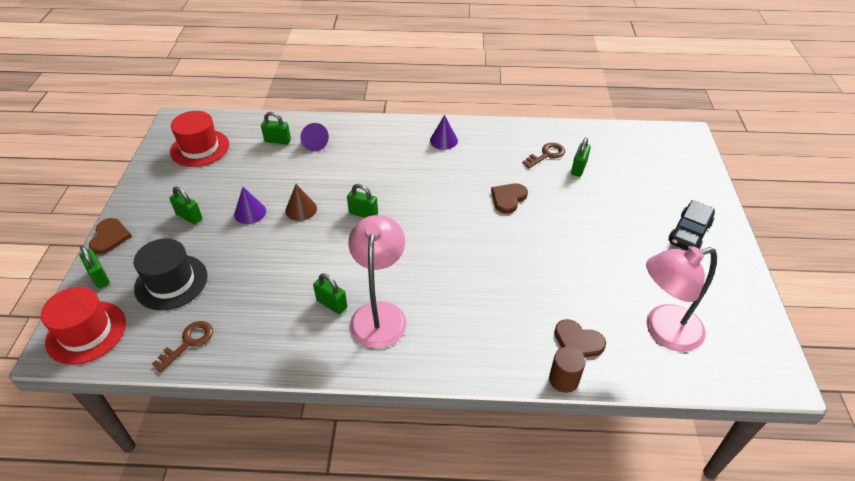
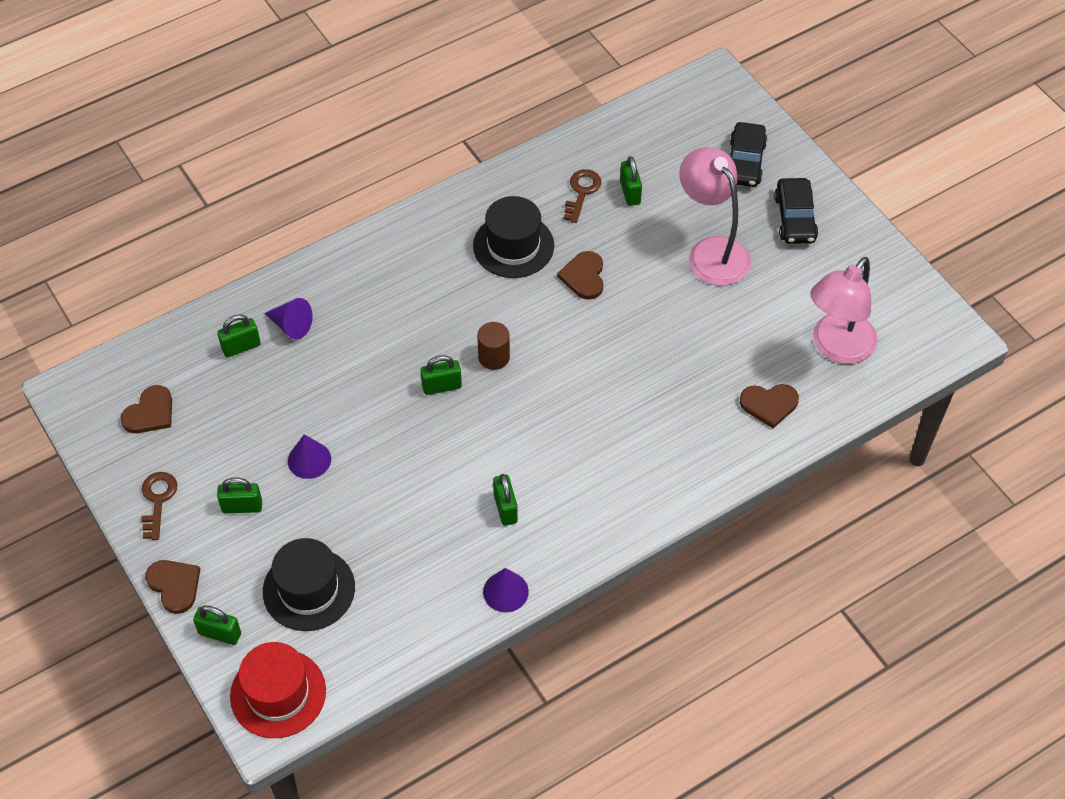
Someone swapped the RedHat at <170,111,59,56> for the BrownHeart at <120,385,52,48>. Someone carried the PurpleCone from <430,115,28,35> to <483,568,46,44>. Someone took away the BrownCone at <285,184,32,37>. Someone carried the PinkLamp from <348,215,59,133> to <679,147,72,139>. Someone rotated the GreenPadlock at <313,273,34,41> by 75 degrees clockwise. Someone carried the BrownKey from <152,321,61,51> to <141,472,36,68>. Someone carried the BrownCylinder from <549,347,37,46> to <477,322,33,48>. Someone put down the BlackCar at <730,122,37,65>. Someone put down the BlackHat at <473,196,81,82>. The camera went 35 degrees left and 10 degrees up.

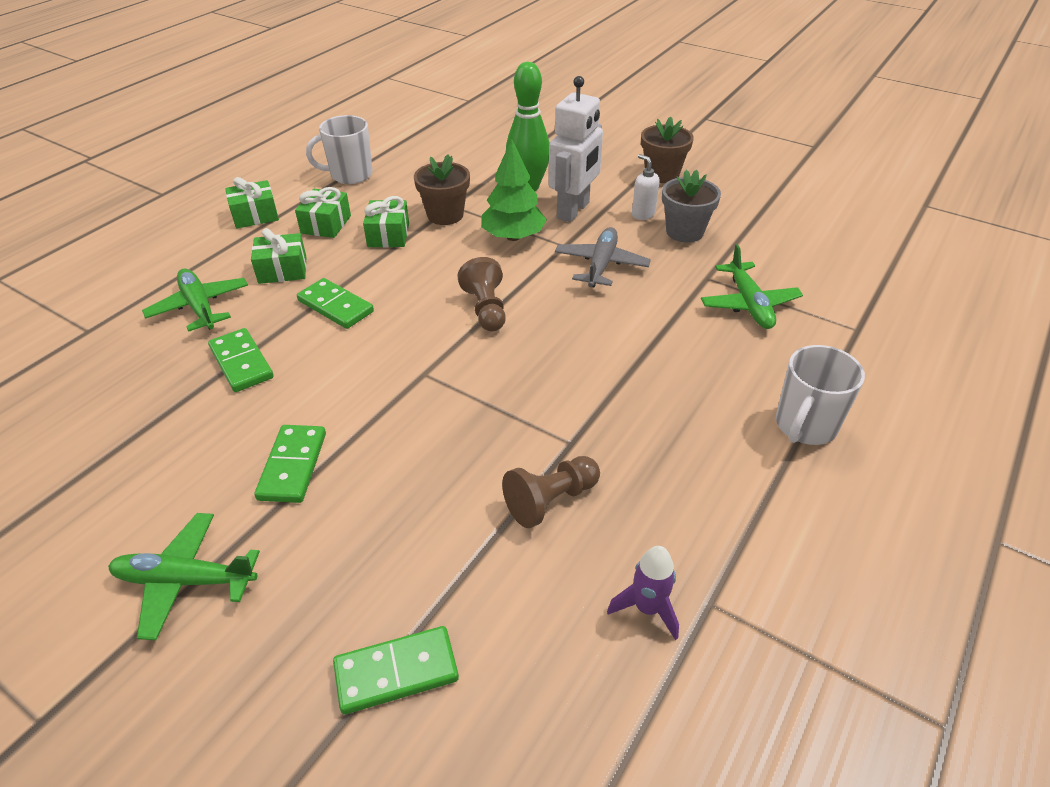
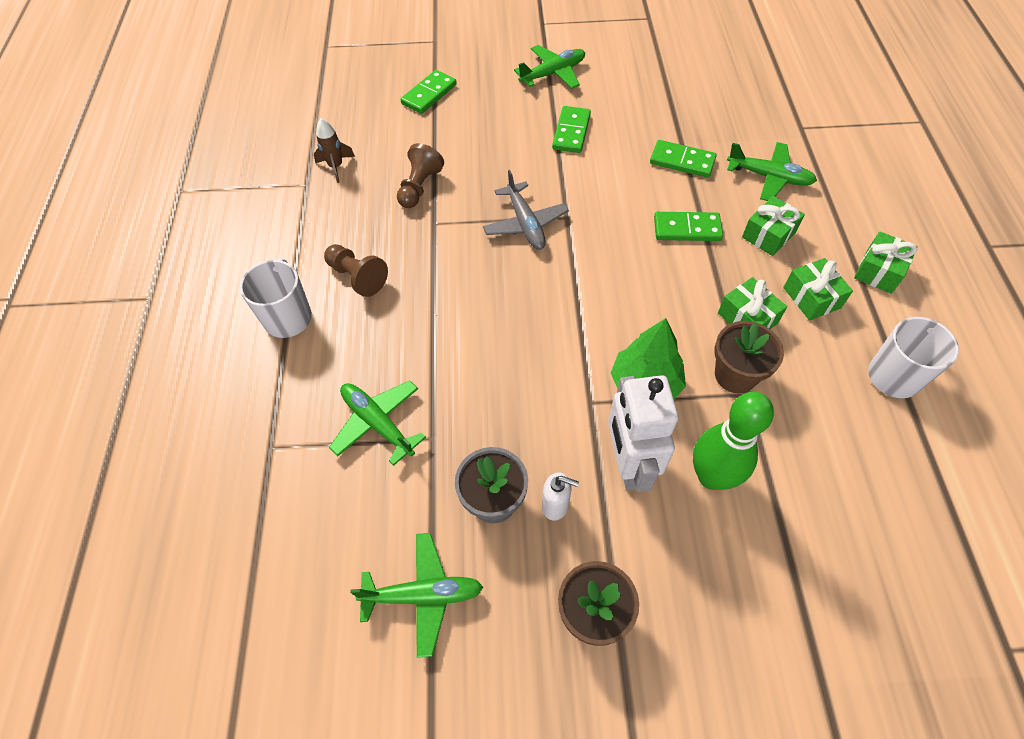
Someone carried the GreyPlane from <555,227,96,61> to <483,170,86,80>. Someone carried the BrownPawn from <457,257,49,75> to <324,244,64,53>. Someone rotated the GreenDomino at <254,425,72,78> by 45 degrees clockwise. Someone repainted the PurpleRocket at <607,546,72,94>, which became the BrownRocket at <314,118,41,65>. Someone put down the GreenPlane at <350,533,133,125>. The camera went 145 degrees right and 15 degrees up.

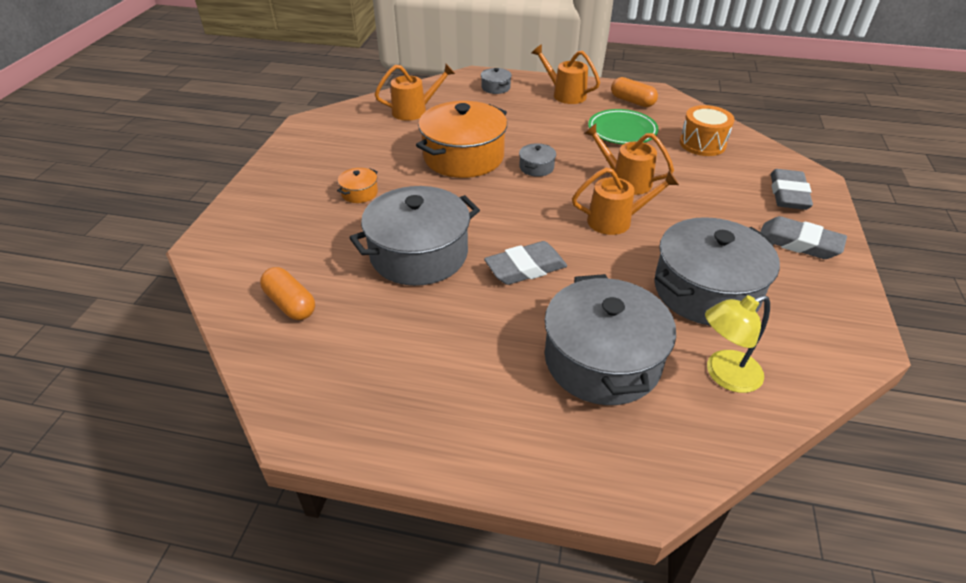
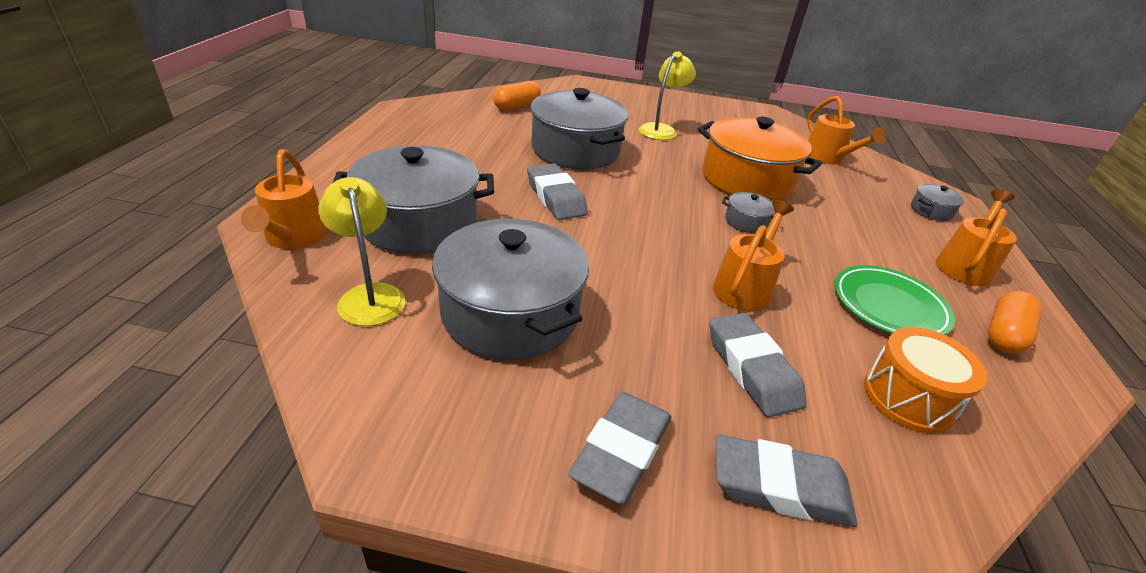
Someone swapped the OrangePot at <337,168,41,35> for the YellowLamp at <639,51,57,89>. Someone carried the OrangeWateringCan from <572,168,107,67> to <241,149,86,100>. Someone put down the GreyEraser at <709,313,97,104>. The camera went 85 degrees right and 5 degrees down.

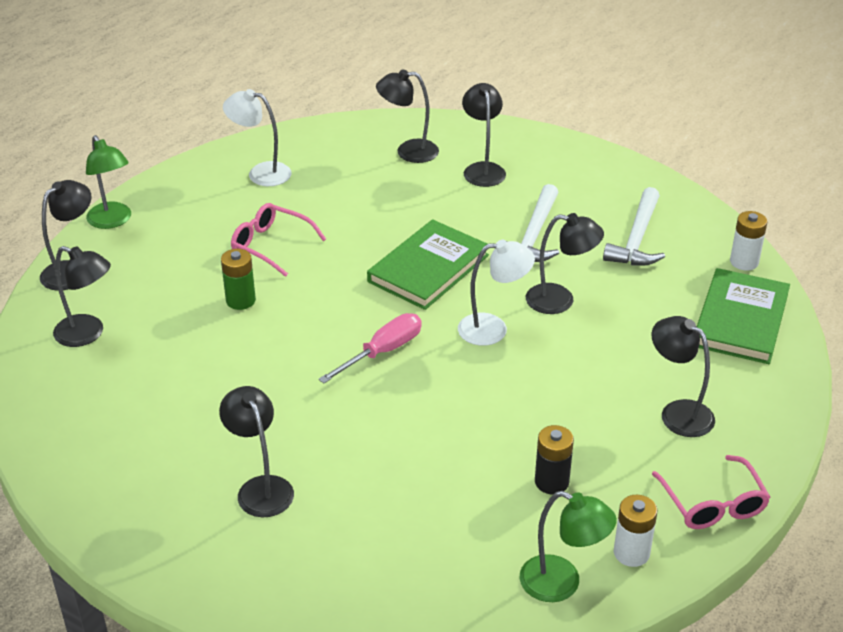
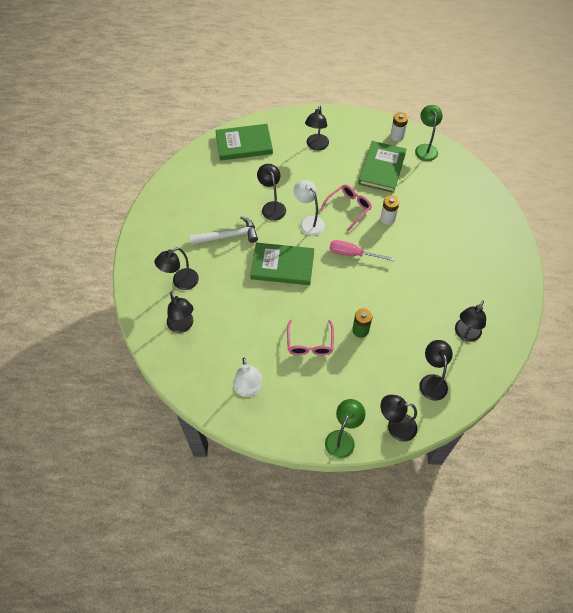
Someone took away the WhiteHammer at <603,187,62,79>. Someone carried the WhiteBattery from <730,211,37,60> to <380,195,20,30>. Someone carried the BlackLamp from <219,386,75,131> to <455,301,31,41>. Someone swapped the BlackBattery at <535,425,39,69> for the GreenBook at <358,141,49,52>. Someone carried the PinkGlasses from <652,455,118,74> to <320,185,52,46>. The camera went 120 degrees left and 20 degrees up.

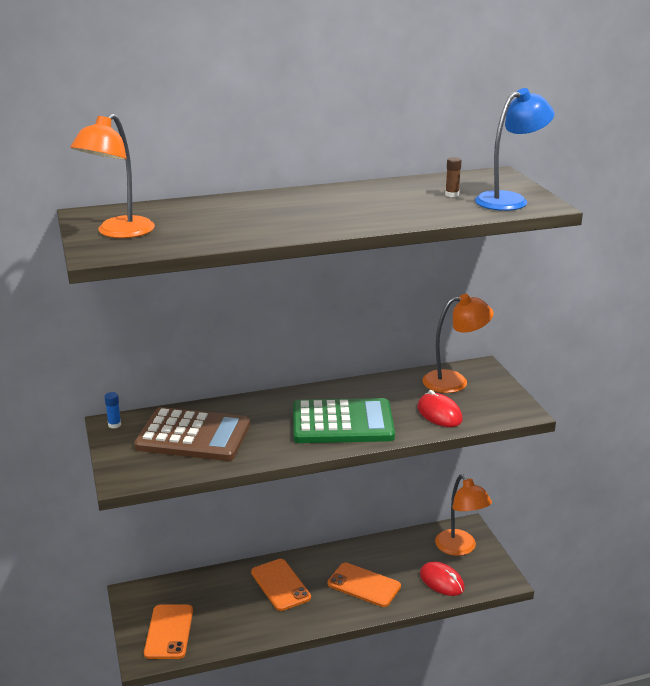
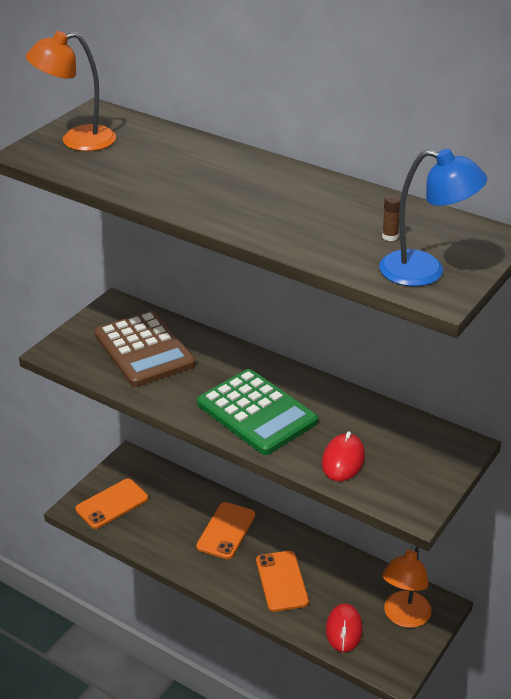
Someone took away the OrangeLamp at <422,294,72,99>. Someone took away the BlueGlueStick at <104,392,17,37>. The camera went 50 degrees right and 10 degrees up.

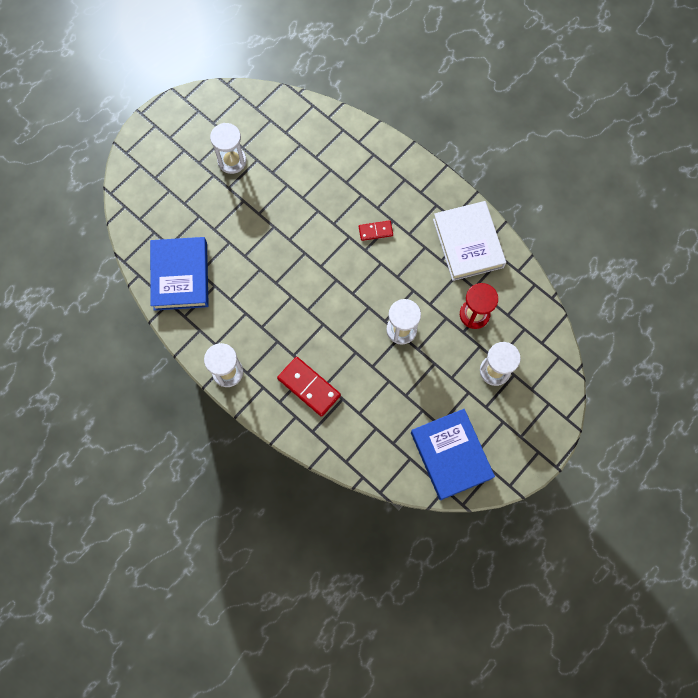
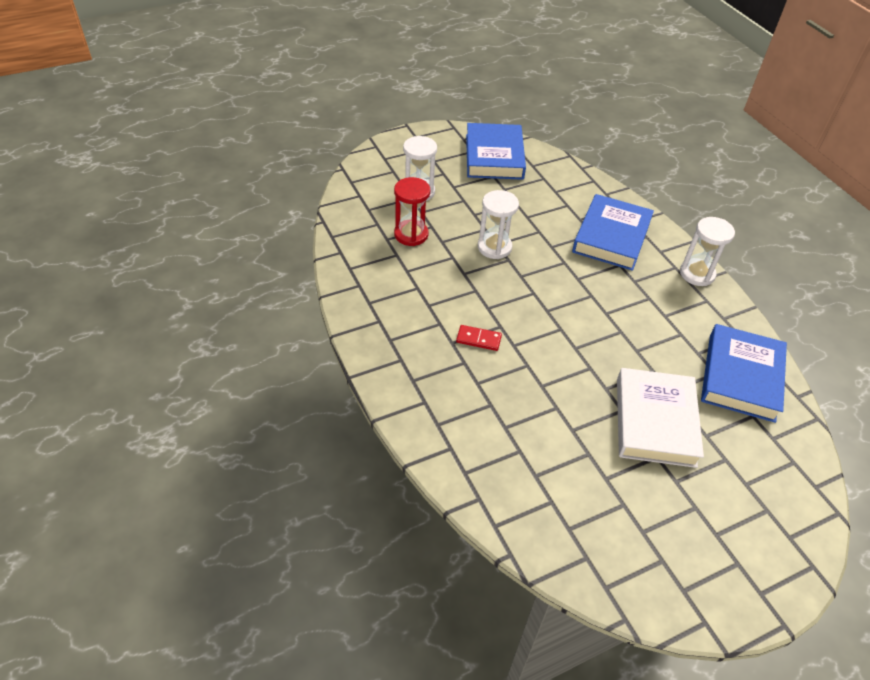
Someone took away the WhiteHourglass at <210,123,36,51>. Someone carried the WhiteBook from <433,201,73,80> to <617,368,87,100>. Someone swapped the RedDomino at <277,357,64,60> for the BlueBook at <572,194,82,77>. The camera went 160 degrees left and 25 degrees down.

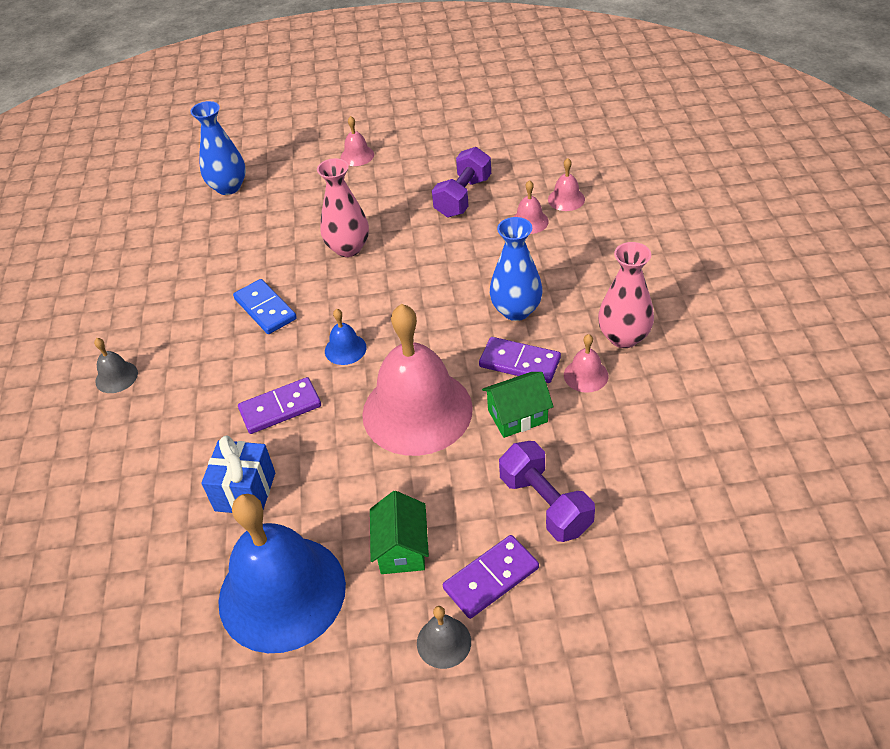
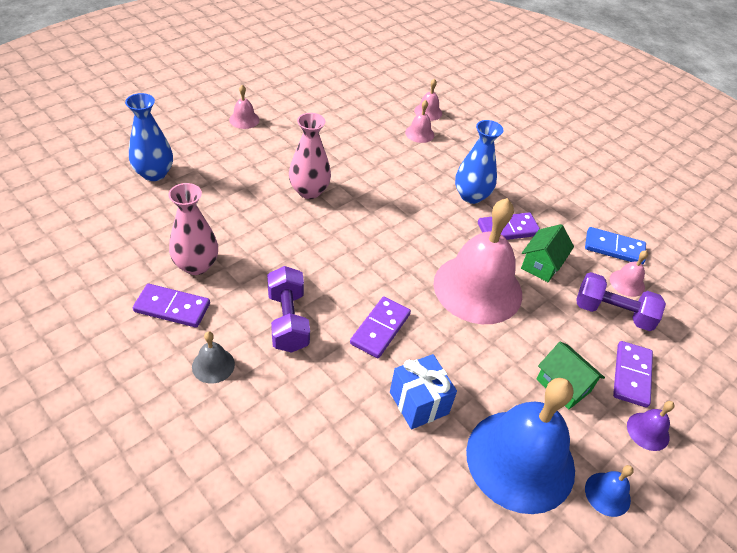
Someone carried the PurpleDumbbell from <432,147,59,70> to <267,266,43,87>. Someone carried the PinkVase from <598,242,56,106> to <168,183,50,92>. Someone carried the BlueDomino from <233,279,64,55> to <585,227,61,38>. Someone carried the BlueBell from <325,309,42,56> to <585,465,49,52>. Someone carried the PinkBell from <564,334,44,59> to <610,250,38,47>. Someone repainted the GreyBell at <417,606,54,63>, which became the PurpleBell at <627,401,48,50>. Someone put down the PurpleDomino at <133,284,77,44>. The camera went 45 degrees left and 0 degrees up.

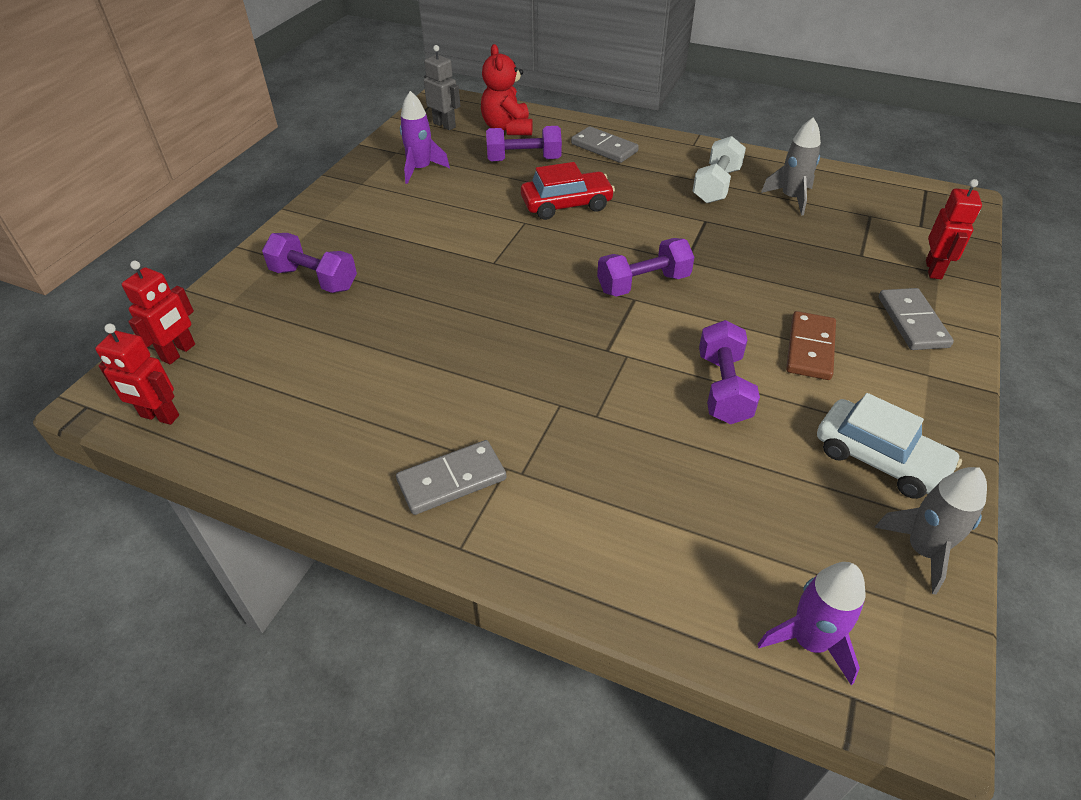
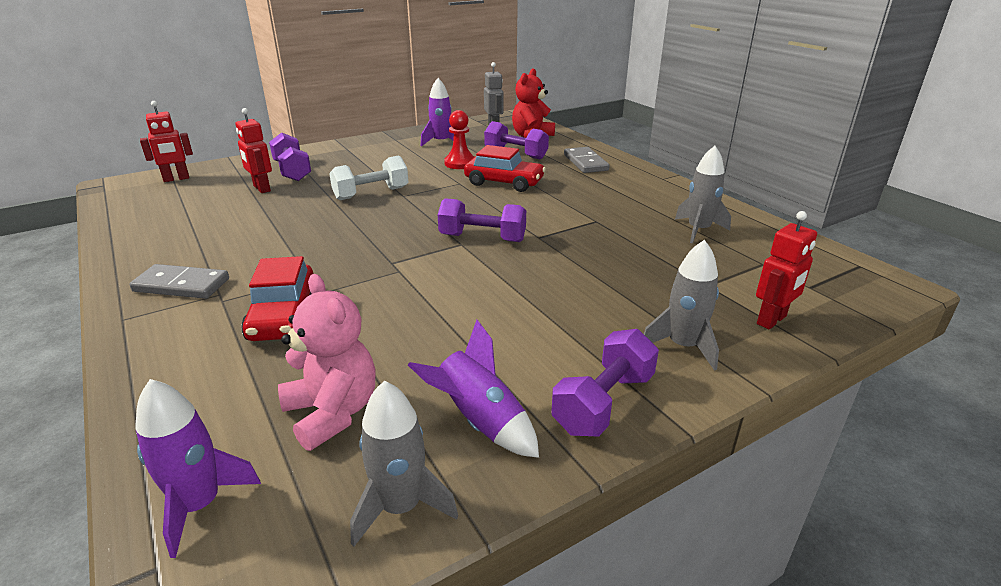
Someone carried the WhiteDumbbell from <692,136,54,67> to <329,156,79,44>. Someone swapped the GreyDomino at <879,288,75,62> for the GreyRocket at <644,240,75,131>. Someone took away the BrownDomino at <786,311,50,69>. Someone carried the PurpleDumbbell from <699,320,61,104> to <551,329,108,108>. Someone carried the RedRobot from <95,324,84,101> to <235,108,37,85>. Someone swapped the WhiteCar at <817,393,145,106> for the PurpleRocket at <408,320,131,138>. Someone put down the RedPawn at <444,110,30,59>. Someone put down the RedCar at <241,256,72,85>. Someone put down the PinkTeddyBear at <278,274,98,177>. The camera went 35 degrees right and 15 degrees down.

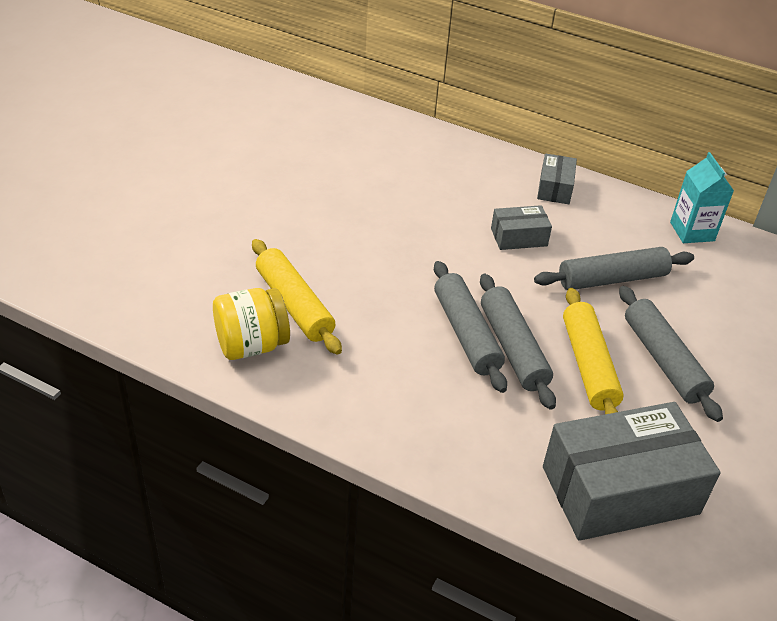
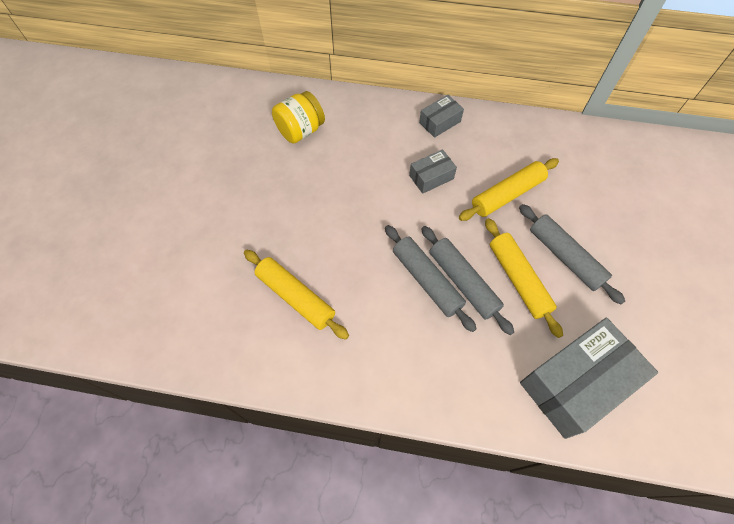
Someone took away the TurquoiseCarton at <670,152,64,91>. Someone rotated the GreyBox at <537,153,40,51> by 60 degrees clockwise. Someone repainted the GreyRollingPin at <534,247,160,43>, which became the YellowRollingPin at <459,158,100,63>. Someone carried the YellowJar from <213,288,77,72> to <272,91,53,52>. The camera went 15 degrees left and 20 degrees up.

